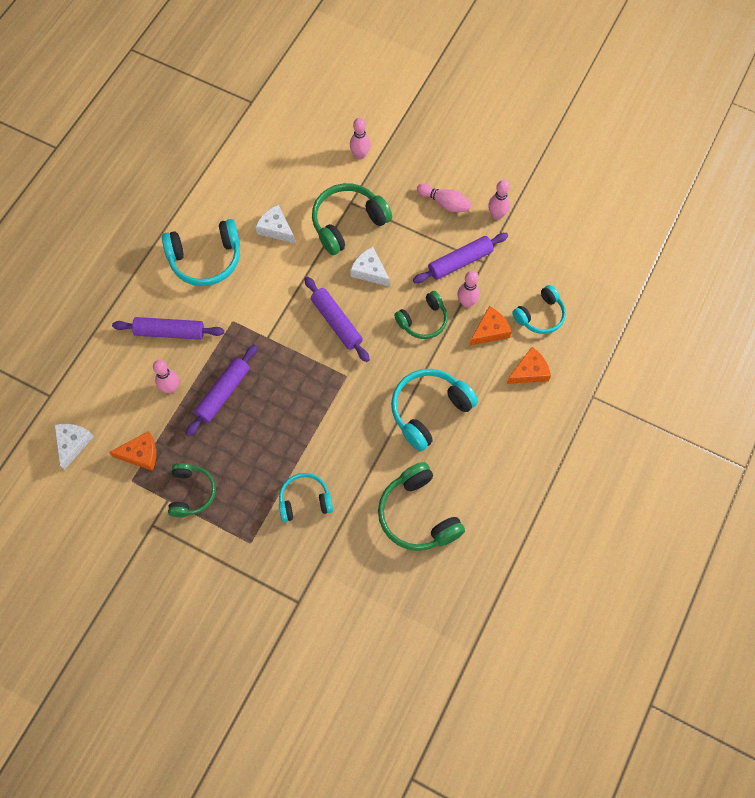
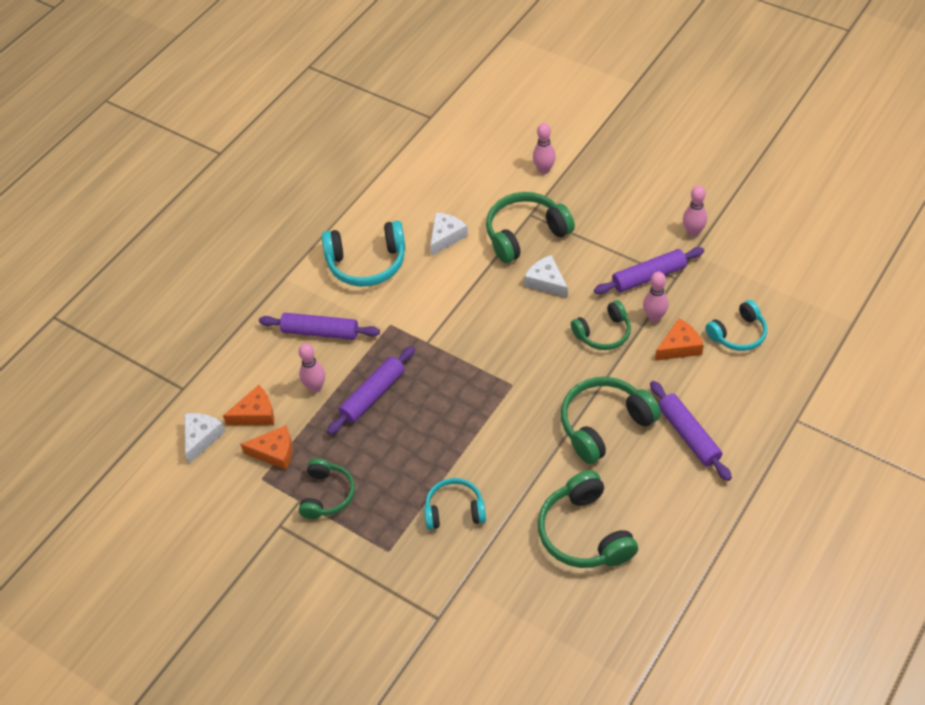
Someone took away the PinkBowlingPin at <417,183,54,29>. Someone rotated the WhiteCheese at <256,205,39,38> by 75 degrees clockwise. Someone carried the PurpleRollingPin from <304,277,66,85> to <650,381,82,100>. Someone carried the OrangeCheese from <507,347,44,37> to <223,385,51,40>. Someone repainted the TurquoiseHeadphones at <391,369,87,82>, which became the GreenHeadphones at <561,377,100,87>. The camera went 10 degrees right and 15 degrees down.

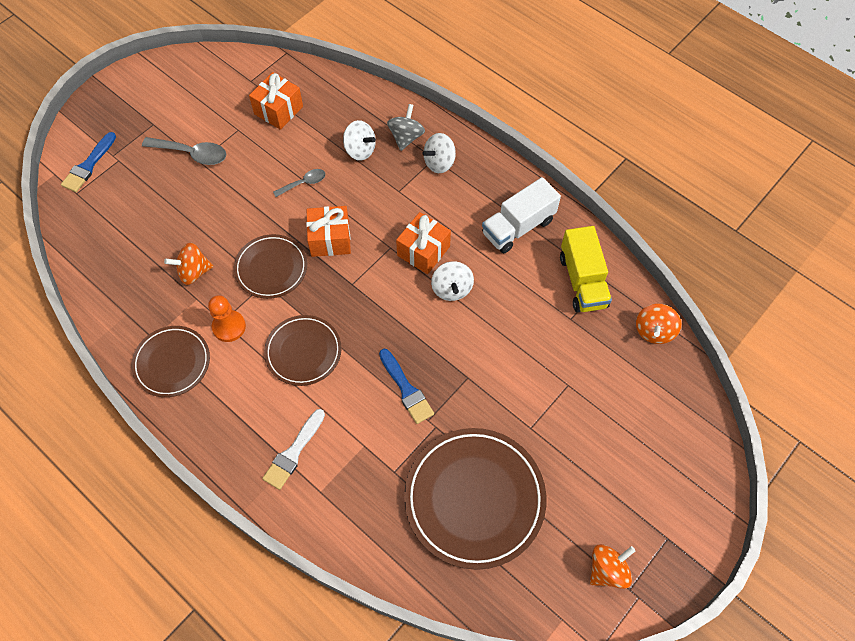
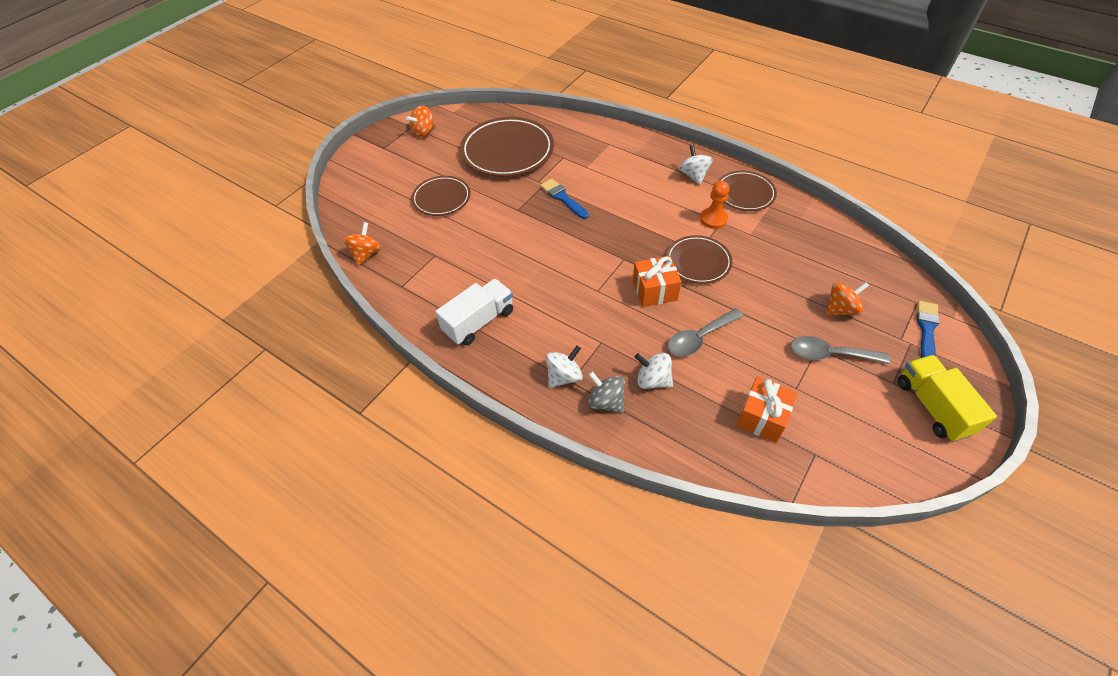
Someone rotated the GreySpinningTop at <387,104,38,47> by 120 degrees clockwise. Someone scaled the GreySpoon at <273,169,52,28> by 1.63. Someone took away the OrangeGift at <396,212,55,62>. Someone carried the YellowTruck from <560,226,52,87> to <898,355,99,87>. Someone carried the OrangeSpinningTop from <164,243,49,42> to <826,282,43,34>. Someone carried the WhiteSpinningTop from <431,261,43,40> to <679,145,34,40>. Someone carried the BrownPlate from <264,315,78,71> to <411,176,60,40>. Someone took away the WhiteBrush at <262,409,63,81>. The camera went 175 degrees right and 10 degrees down.

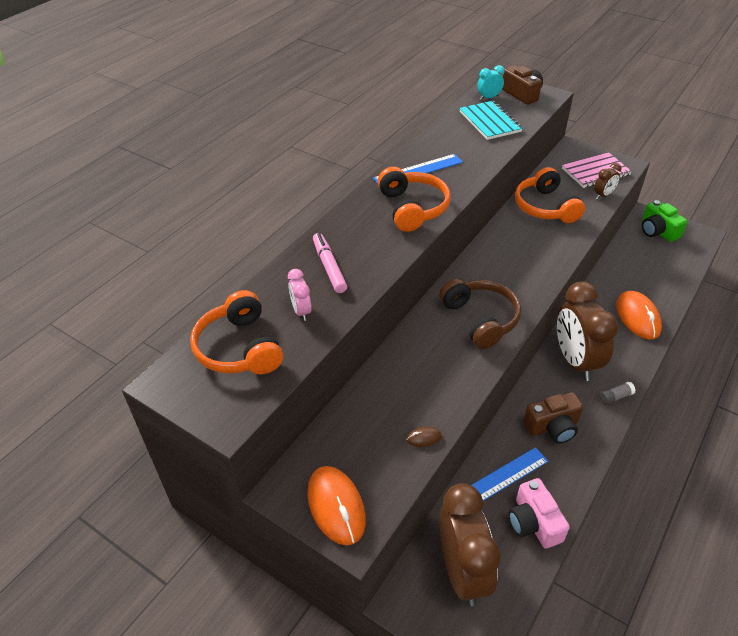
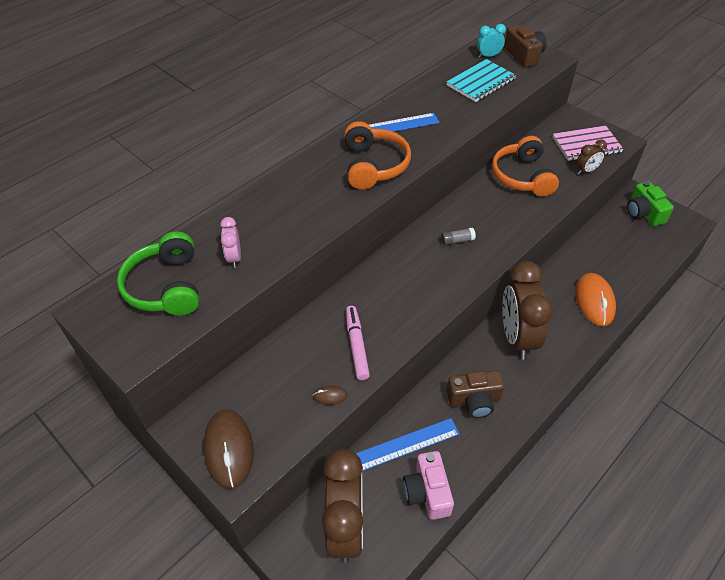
Someone rotated the TurquoiseNotebook at <459,101,64,39> by 60 degrees clockwise. Someone carried the PinkMarker from <313,233,34,60> to <346,306,24,74>. Someone took away the BrownHeadphones at <439,278,82,71>. Someone repainted the OrangeHeadphones at <190,290,93,85>, which became the GreenHeadphones at <117,231,82,85>. Someone carried the GreyGlueStick from <599,382,36,23> to <441,228,35,18>. Someone repainted the OrangeMouse at <307,466,59,79>, which became the BrownMouse at <203,410,51,79>. The camera went 10 degrees right and 5 degrees up.

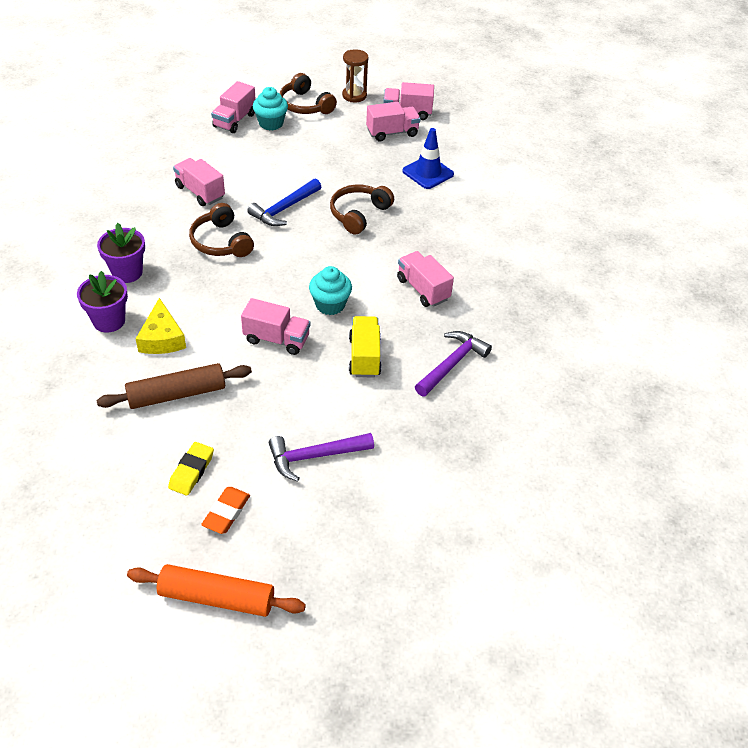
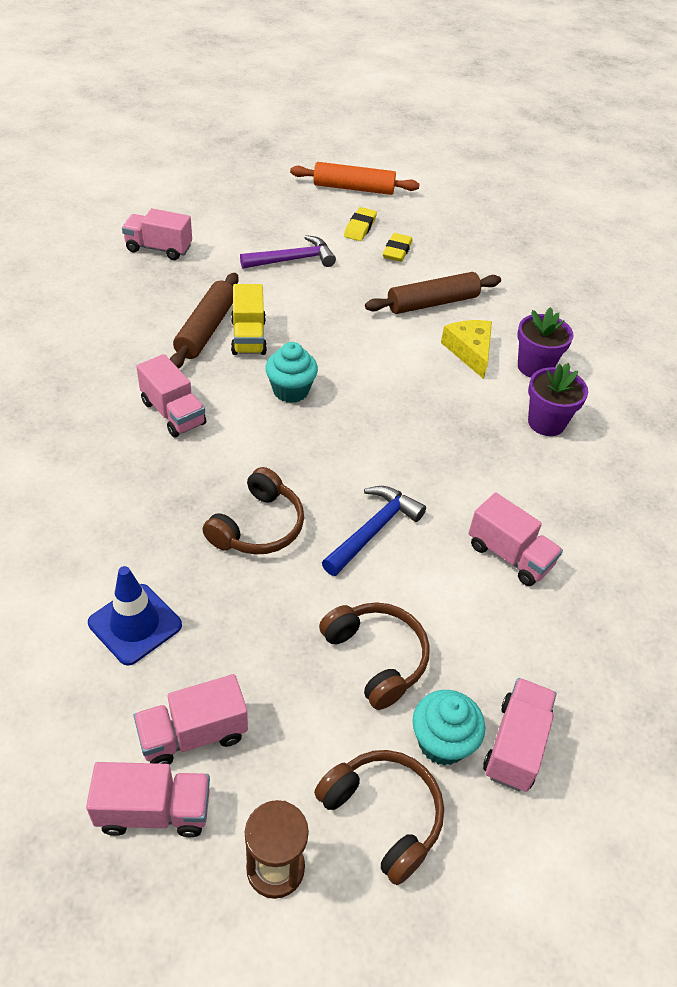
Someone carried the BrownHeadphones from <189,203,65,54> to <319,602,111,108>. Someone carried the PinkTruck from <241,298,69,57> to <122,209,70,51>. Someone took away the PurpleHammer at <415,331,77,66>. Someone repainted the OrangeEraser at <201,487,49,47>, which became the YellowEraser at <344,207,33,34>. Someone put down the BrownRollingPin at <170,273,69,96>. The camera went 175 degrees right and 0 degrees up.

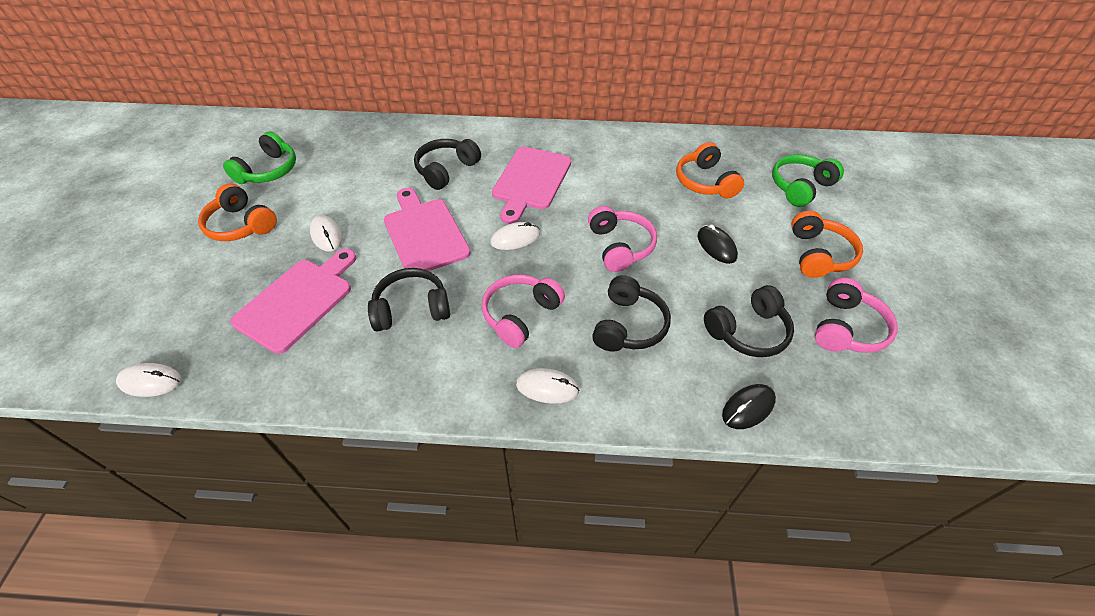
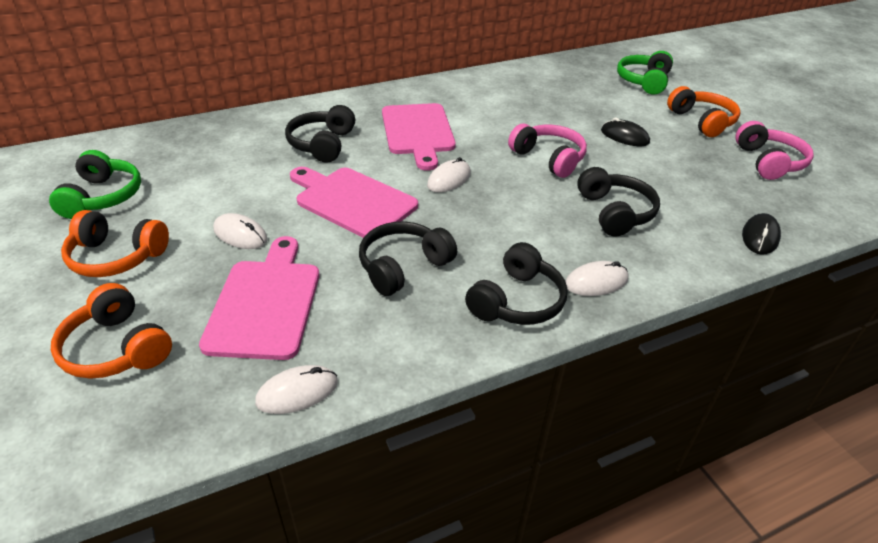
Someone carried the OrangeHeadphones from <676,142,68,57> to <51,283,121,96>. Someone took away the PinkHeadphones at <482,275,83,73>. Someone carried the BlackHeadphones from <704,285,90,72> to <465,242,103,83>. Someone carried the WhiteMouse from <116,363,66,34> to <255,365,83,49>. The camera went 30 degrees left and 10 degrees down.

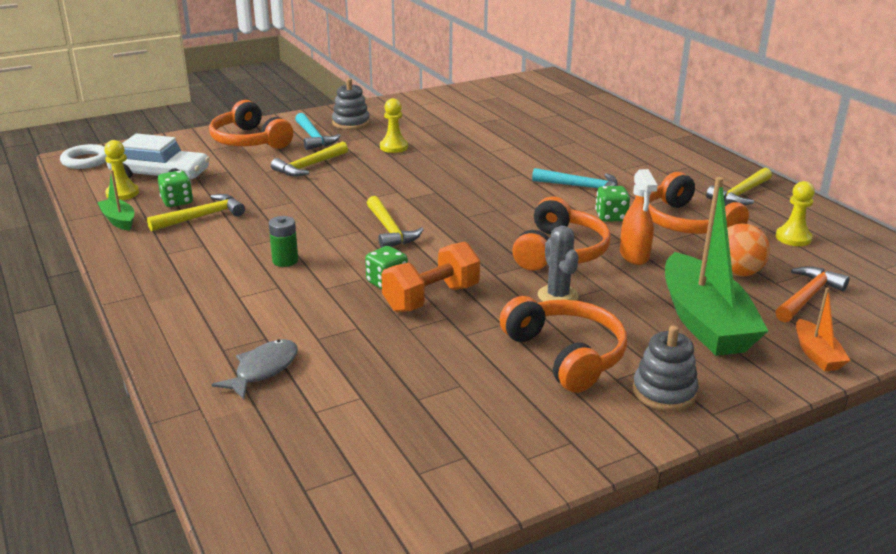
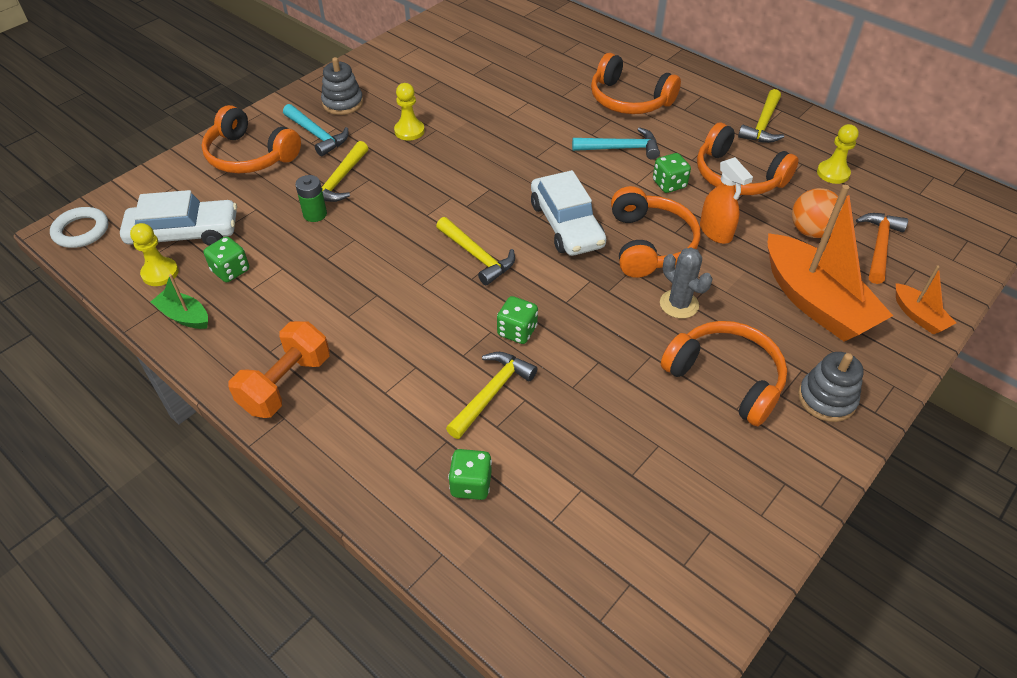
Someone repainted the GreenBoat at <665,177,103,179>, which became the OrangeBoat at <768,185,125,157>. Someone carried the YellowHammer from <147,194,98,37> to <446,352,92,87>. Someone carried the GreenBattery from <269,216,29,51> to <295,175,32,47>. Someone carried the OrangeDumbbell from <381,242,99,70> to <228,321,102,97>. Someone swapped the GreyFish at <212,339,86,61> for the GreenDice at <448,449,44,51>. Someone put down the OrangeHeadphones at <591,53,90,61>. Someone put down the WhiteCar at <531,170,75,86>. The camera went 20 degrees left and 20 degrees up.

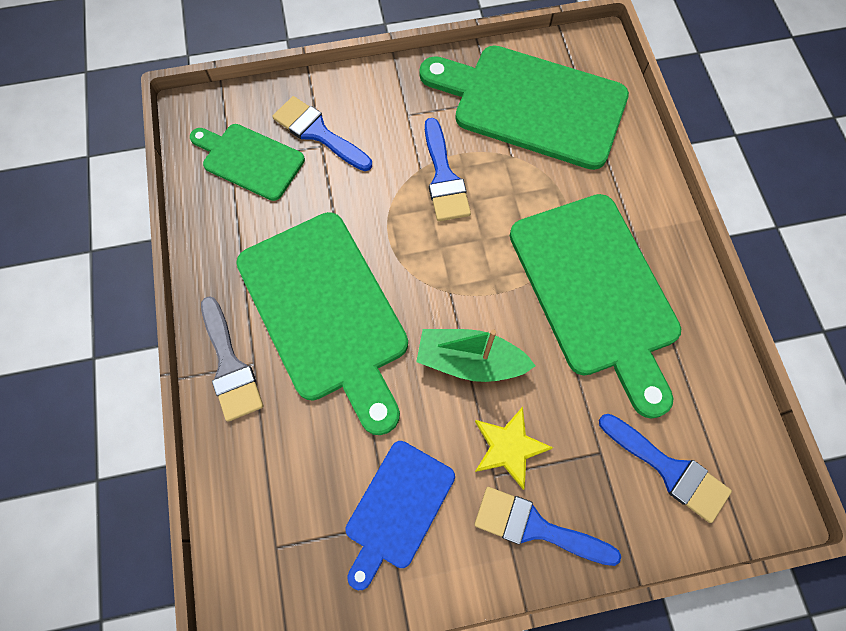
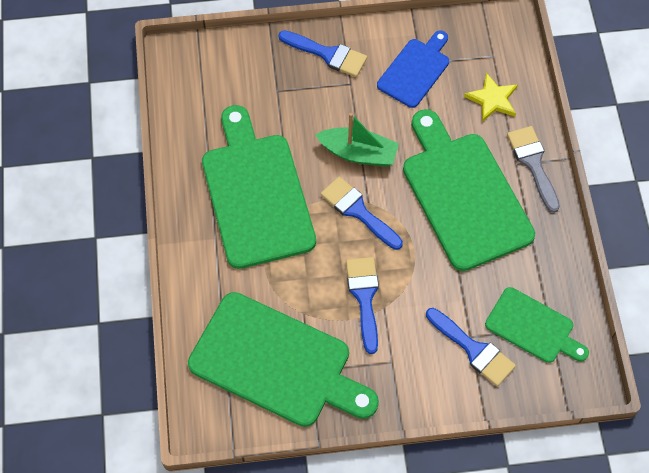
Someone carried the YellowStar from <475,407,78,83> to <464,73,54,49>. Someone carried the BlueBrush from <599,414,133,109> to <320,176,83,74>. The camera went 175 degrees left and 5 degrees down.

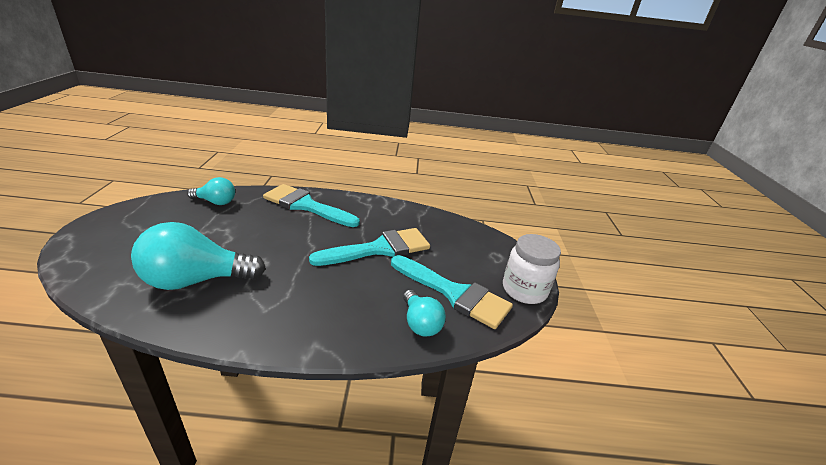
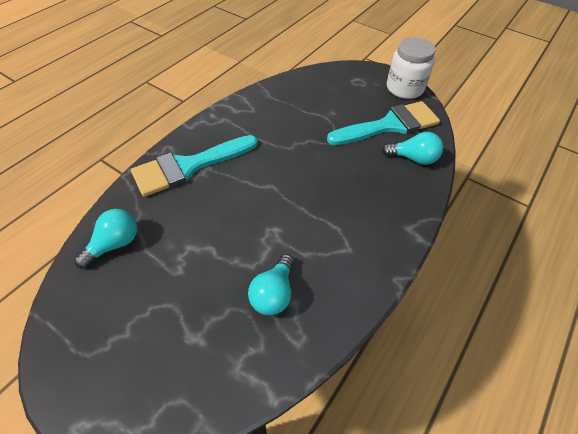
Someone scaled the TurquoiseLightBulb at <131,222,135,68> by 0.55. Someone took away the TurquoiseBrush at <309,228,121,38>. The camera went 55 degrees left and 20 degrees up.

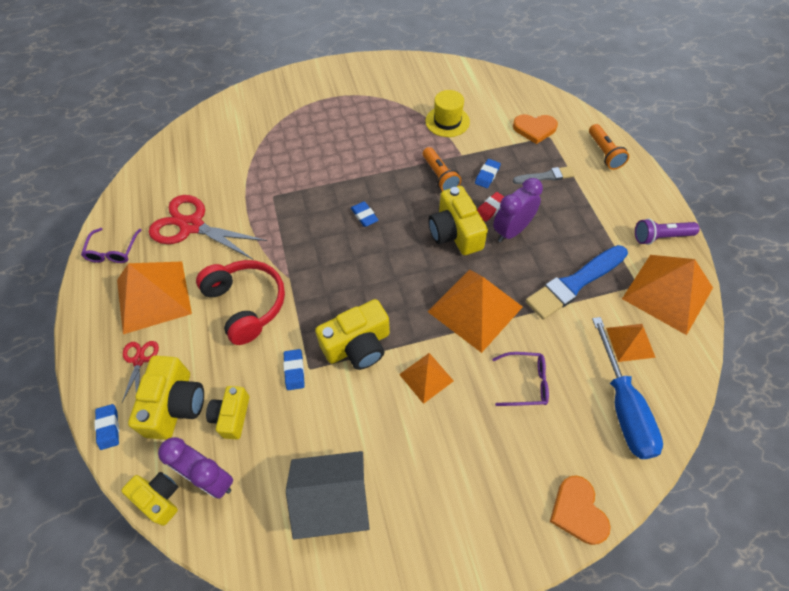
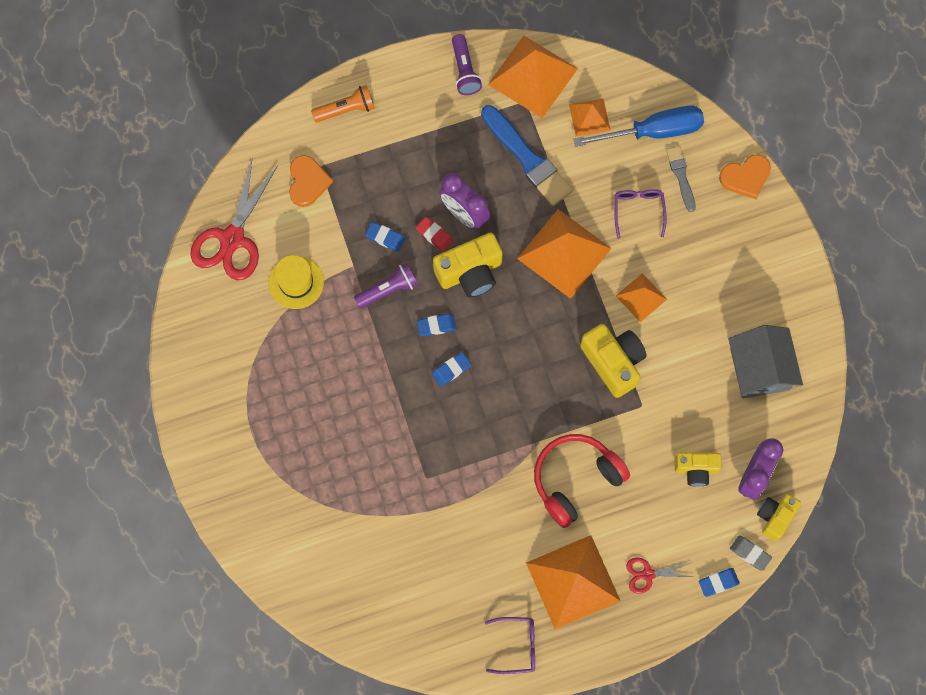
Someone repainted the OrangeFlashlight at <423,147,38,44>, which became the PurpleFlashlight at <354,263,64,46>. Someone carried the GreyBrush from <513,166,62,18> to <666,146,30,66>. Someone carried the RedScissors from <149,195,118,64> to <190,160,88,120>. Someone carried the BlueEraser from <283,349,22,41> to <417,314,40,22>. Someone took away the YellowCamera at <128,355,76,85>. Someone put down the GreyEraser at <730,536,42,35>. The camera went 95 degrees left and 15 degrees up.

